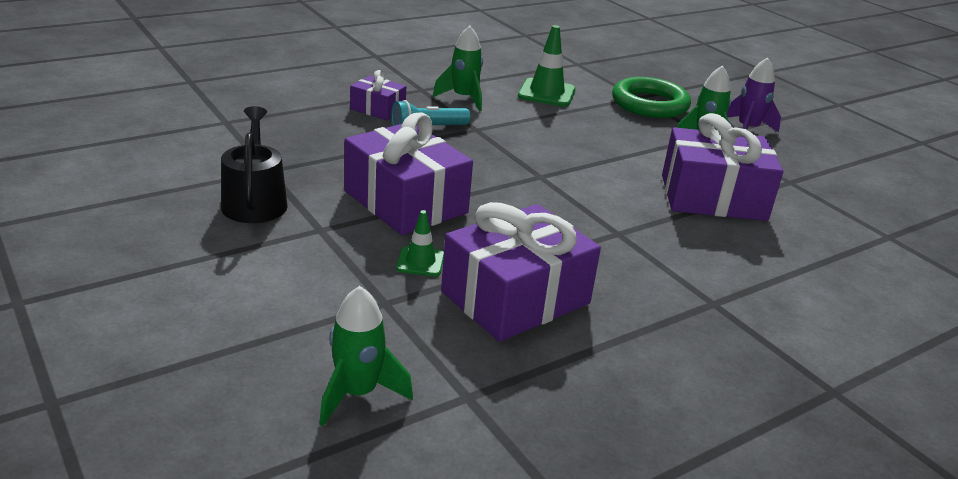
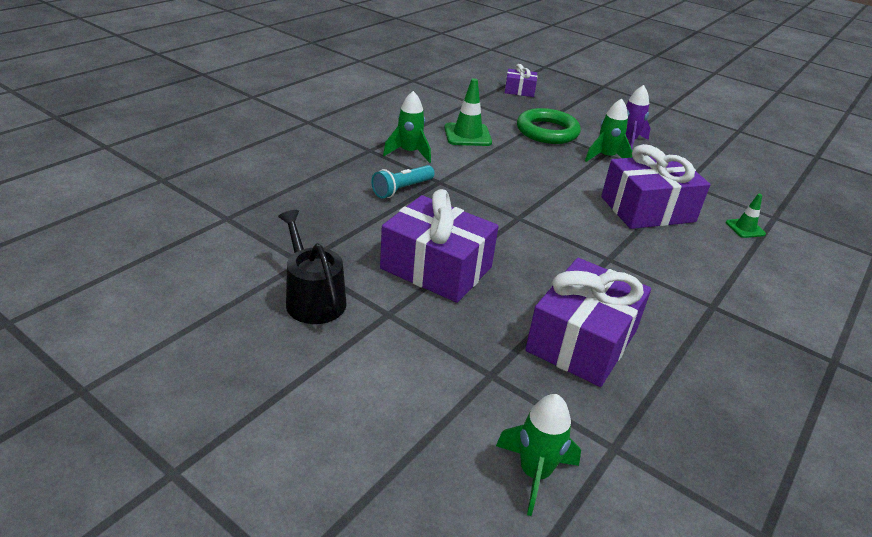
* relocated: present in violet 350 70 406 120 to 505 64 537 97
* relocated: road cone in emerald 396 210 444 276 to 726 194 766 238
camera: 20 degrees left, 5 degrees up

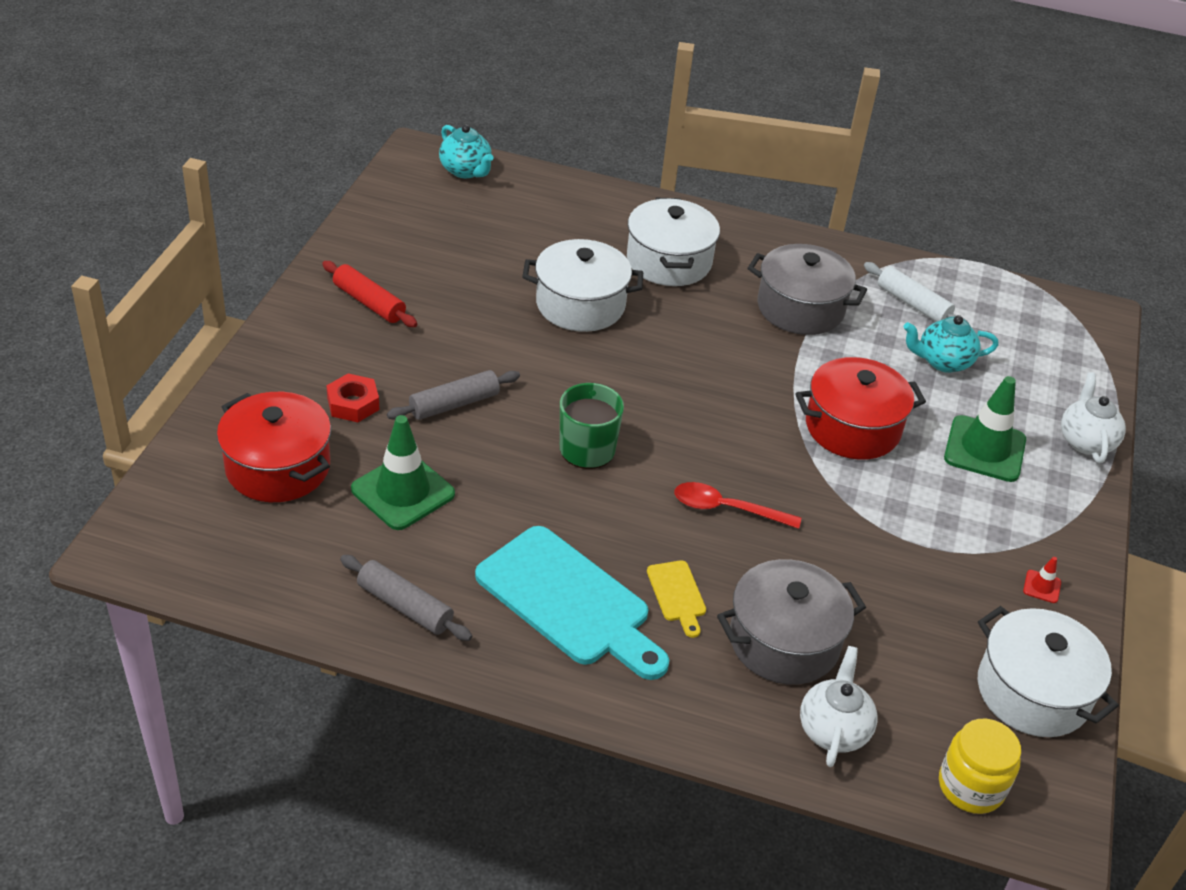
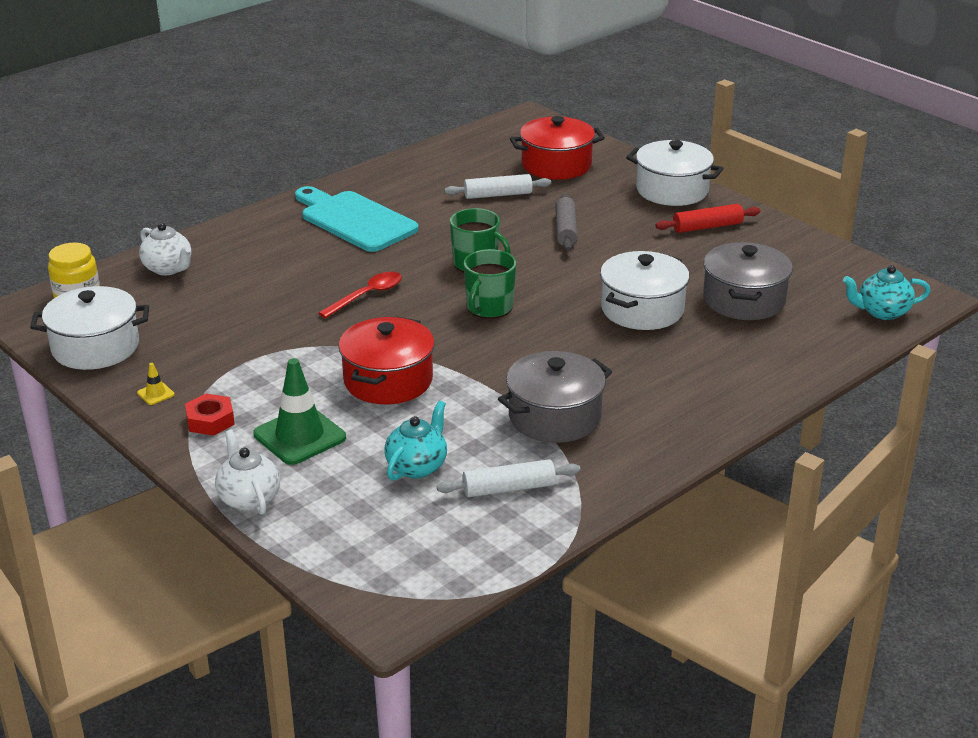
* relocated: nut in scarlet 326 373 379 422 to 185 393 235 436
* missing: dough roller in grey 340 555 472 641
* exchanged: road cone in emerald 351 415 455 530 to dough roller in snow-white 444 174 551 199
* spun: bread board in turquoise 475 526 669 680 = 295 186 419 252 60 degrees clockwise
* relocated: cooking pot in snow-white 627 197 720 286 to 626 140 724 206
* missing: bread board in yellow 647 560 706 638
* relocated: cooking pot in grey 717 559 866 684 to 703 242 793 320
* colour: road cone in scarlet 1023 557 1061 603 to road cone in yellow 137 363 175 405
* spun: teapot in snow-white 1061 372 1126 463 = 215 430 280 515 150 degrees counterclockwise
* appeared: coffee mug in emerald 464 249 516 319
camera: 125 degrees right, 10 degrees down

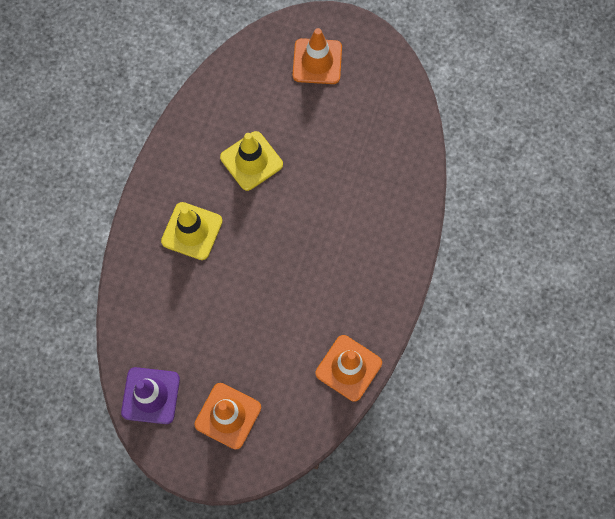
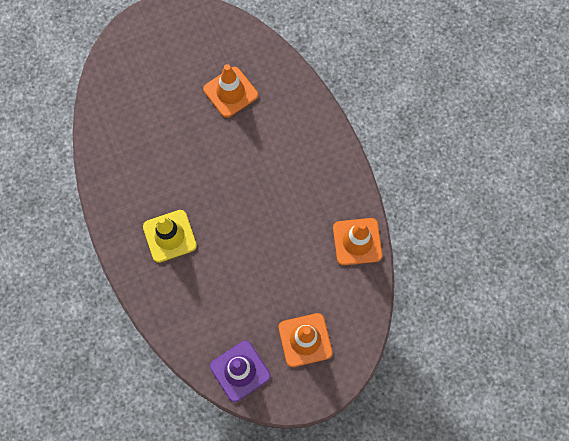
* missing: road cone in yellow 220 131 283 191
* relocated: road cone in bright orange 293 28 342 84 to 203 64 258 118
camera: 40 degrees left, 0 degrees up

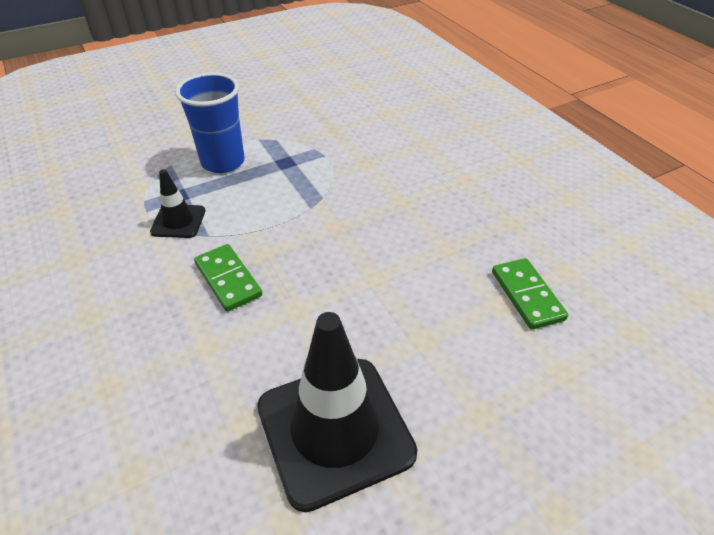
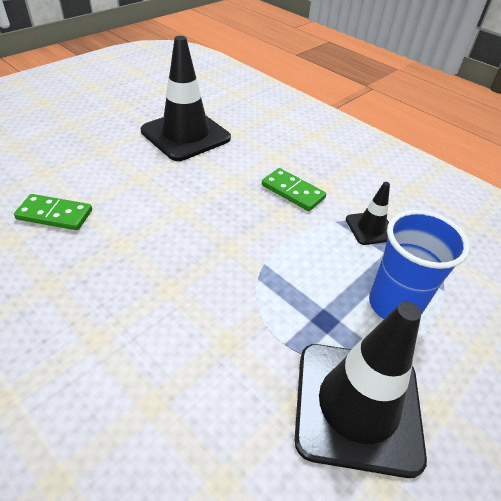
* spun: domino piece in emerald 492 258 568 330 = 14 194 92 230 45 degrees counterclockwise
* appeared: road cone in black 295 302 427 478
camera: 160 degrees right, 0 degrees up

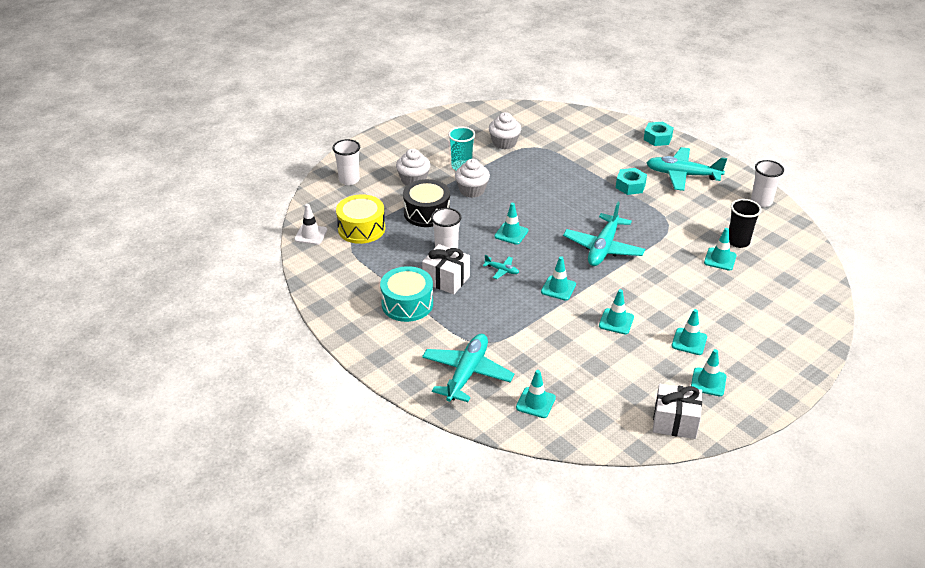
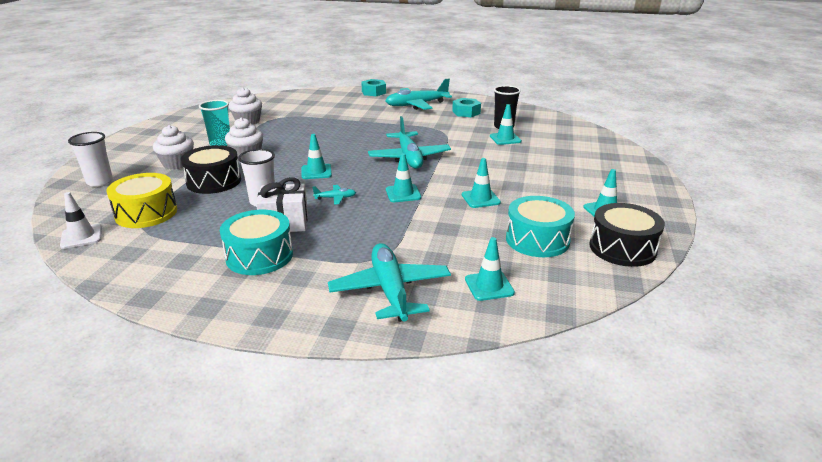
* relocated: nut in turquoise 616 168 647 195 to 452 98 481 117
* exchanged: present in snow-white 653 384 702 439 to snare drum in black 589 203 665 267
* missing: road cone in turquoise 672 309 707 355
* missing: beaker in snow-white 751 160 784 207
* appeared: snare drum in turquoise 506 196 575 257
camera: 35 degrees left, 10 degrees down

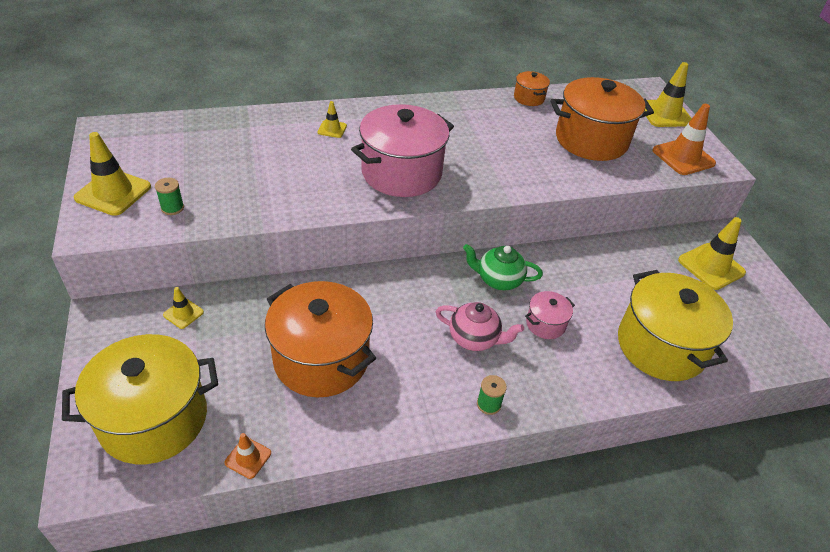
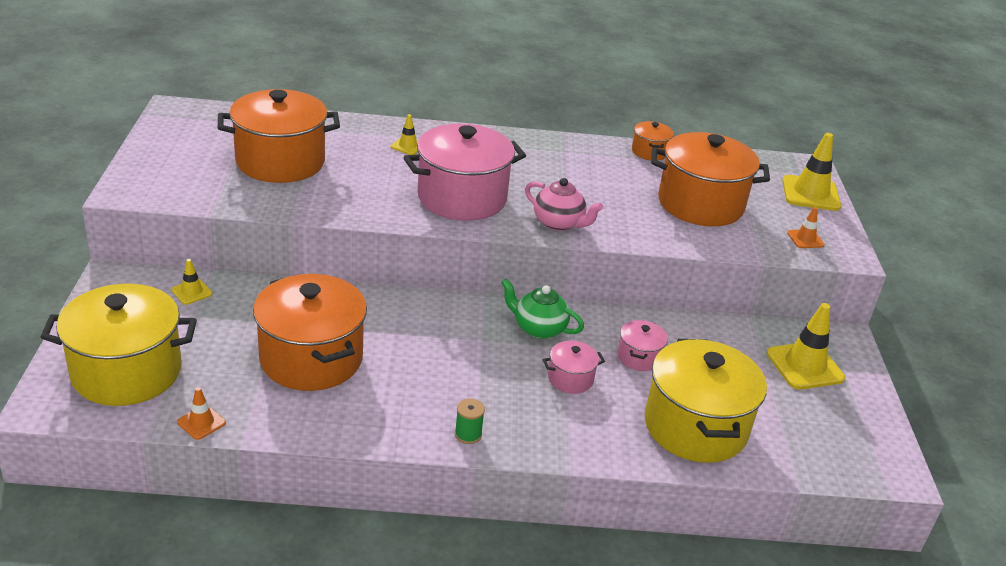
* missing: road cone in yellow 74 132 151 216
* missing: spool in emerald 155 178 184 215
* relocated: teapot in pink 435 302 524 351 to 525 178 603 231
* size: road cone in bright orange 653 104 716 175 = 787 207 825 248 x0.52
* appeared: cooking pot in bright orange 218 89 340 183
* appeared: cooking pot in pink 617 320 668 371
camera: 15 degrees right, 10 degrees down

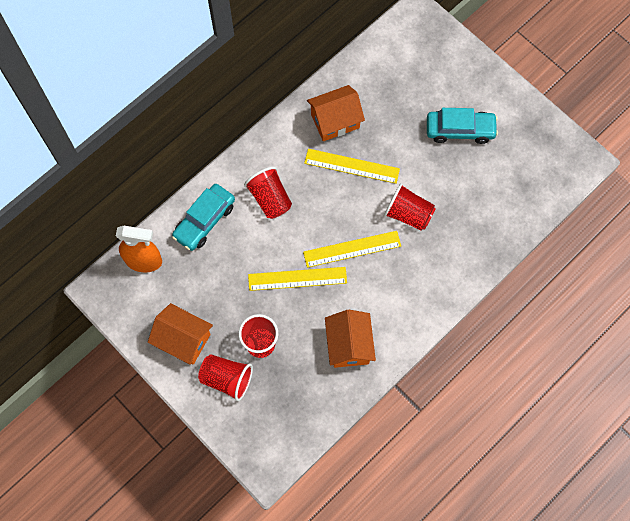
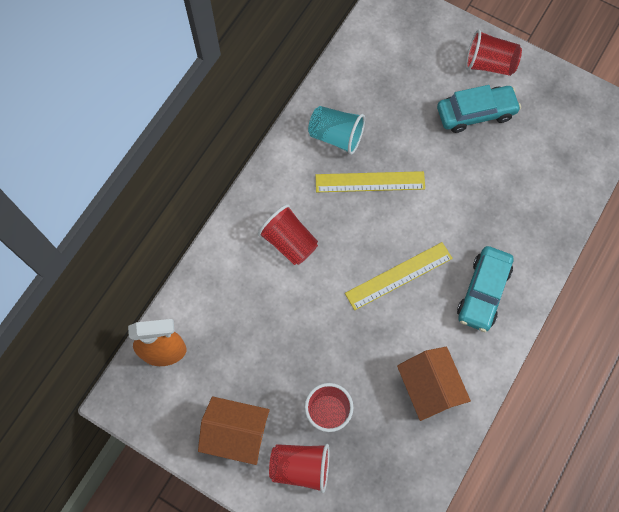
* relocated: toy car in turquoise 172 184 235 251 to 457 246 513 332
* missing: straightedge in yellow 248 267 347 291
* exchanged: cottage in bright orange 307 85 365 141 to beaker in turquoise 308 106 365 155
* relocated: beaker in scarlet 384 183 436 231 to 466 30 522 76
camera: 15 degrees left, 0 degrees up

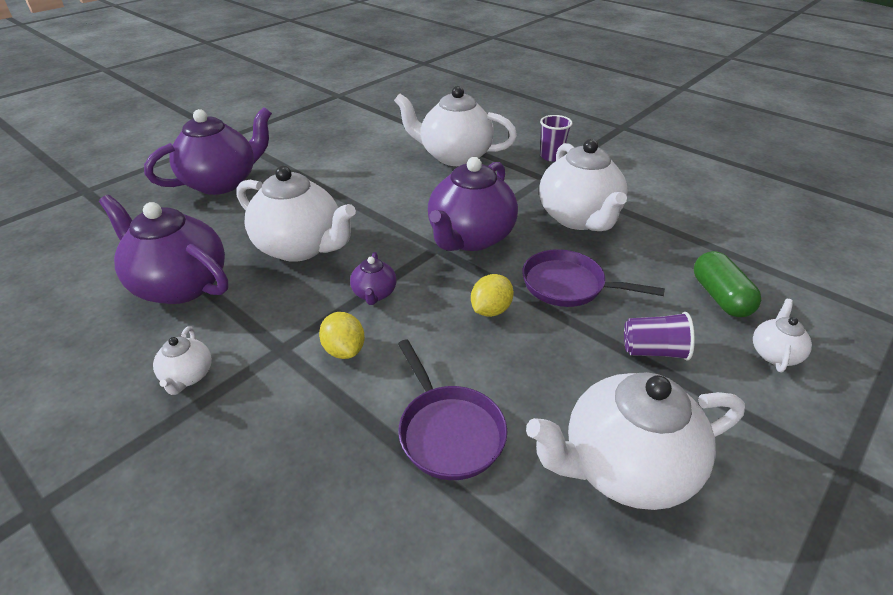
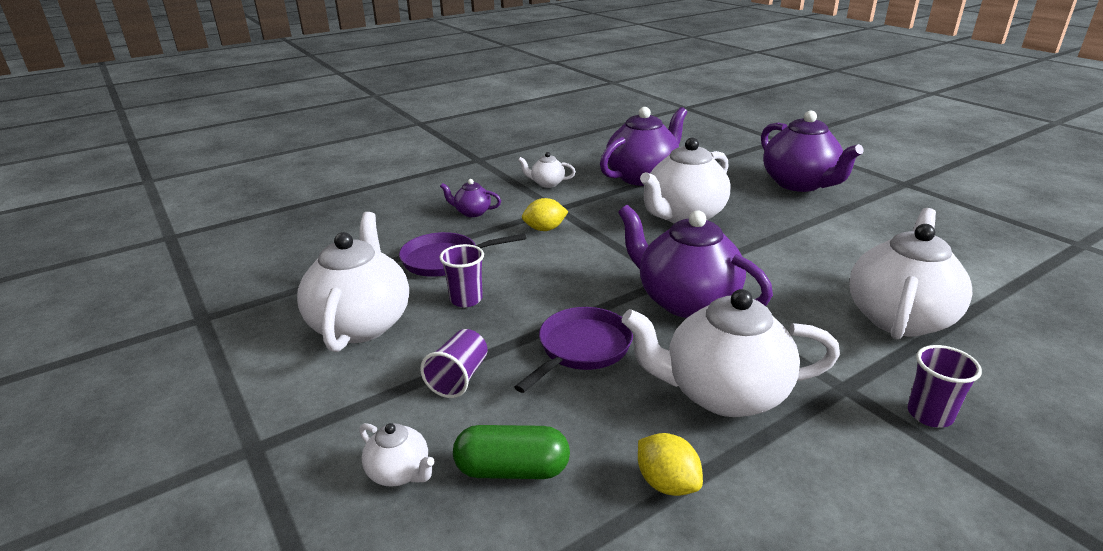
* relocated: teapot in violet 350 252 396 305 to 440 179 501 217
* relocated: citrus fruit in yellow 471 274 514 317 to 638 433 703 496
* appeared: beaker in violet 439 244 484 307
camera: 105 degrees right, 10 degrees down

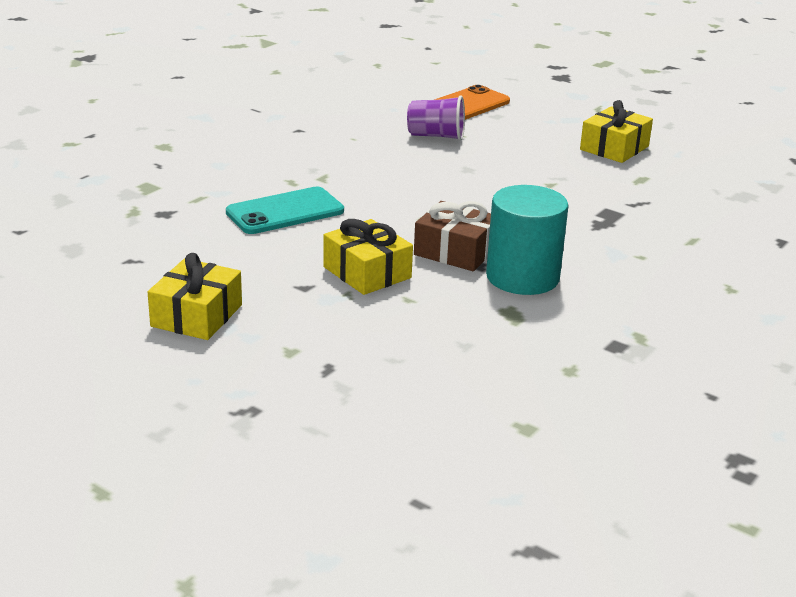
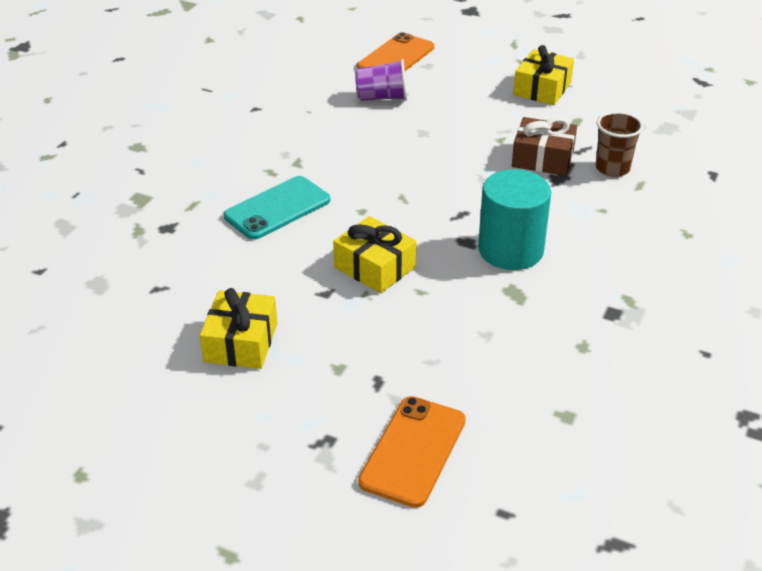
* relocated: present in dark brown 414 201 491 271 to 512 117 577 176
* appeared: mobile phone in bright orange 358 396 466 508
* appeared: beaker in dark brown 595 112 643 177
camera: 10 degrees left, 10 degrees up

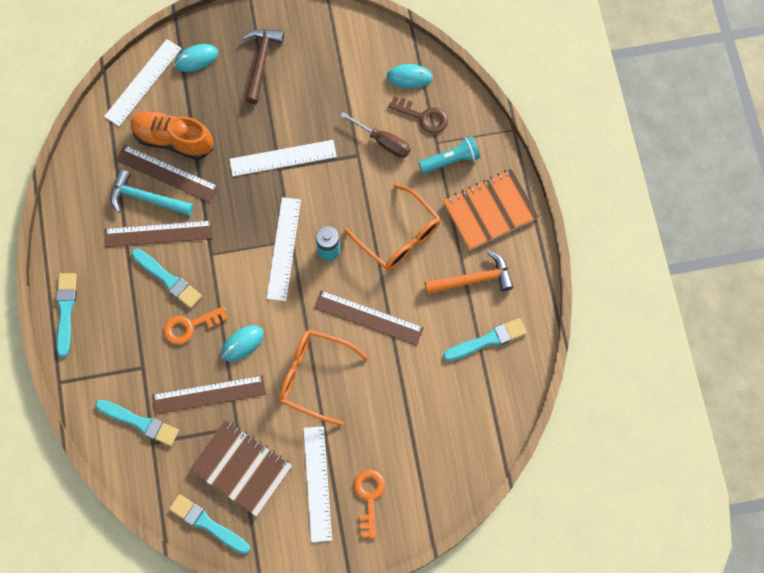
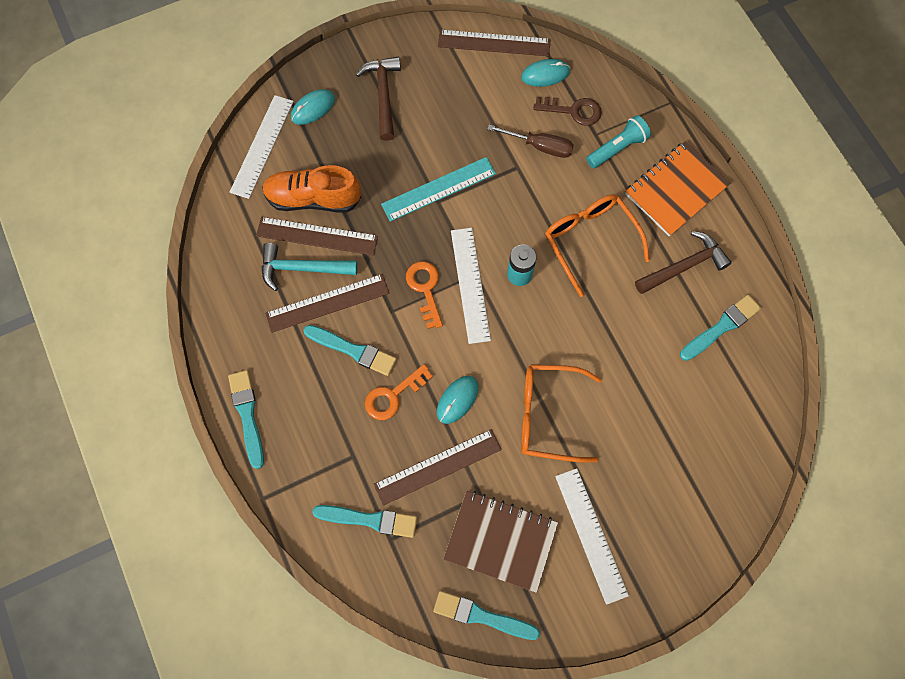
* colour: straightedge in snow-white 229 140 337 176 to straightedge in turquoise 381 157 496 222
* relocated: straightedge in dark brown 314 290 424 345 to 438 30 551 56
* spun: spectacles in bright orange 344 184 440 271 = 545 194 650 297 150 degrees counterclockwise
* relocated: latchkey in bright orange 354 469 385 538 to 406 261 443 329
* colour: hammer in bright orange 425 251 514 294 to hammer in dark brown 635 231 731 294
camera: 15 degrees left, 0 degrees up

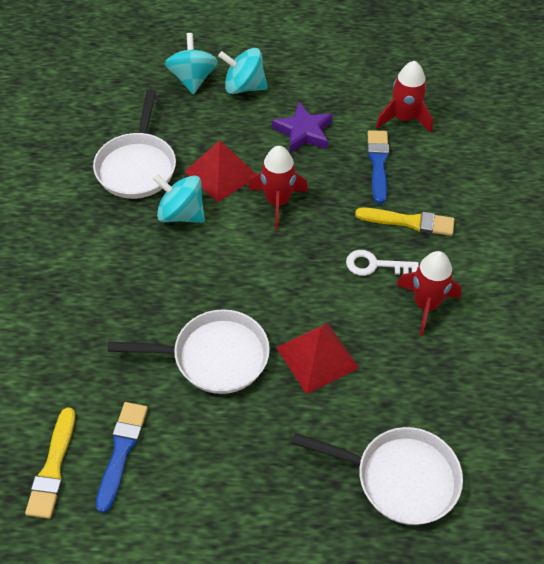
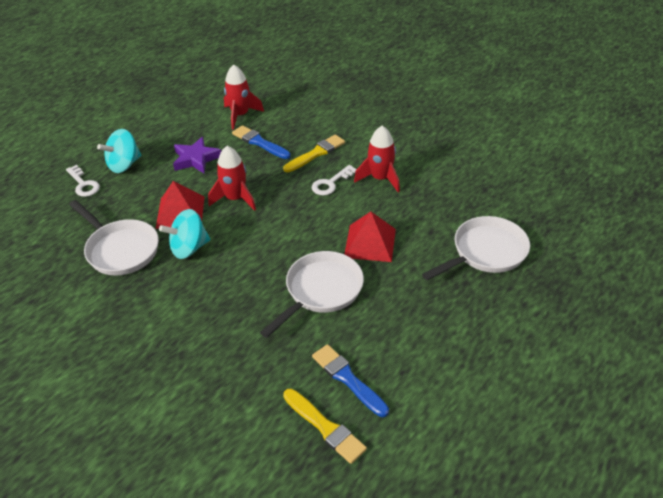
* exchanged: toy top in turquoise 165 33 218 94 to latchkey in snow-white 66 165 100 197
camera: 50 degrees left, 10 degrees down

